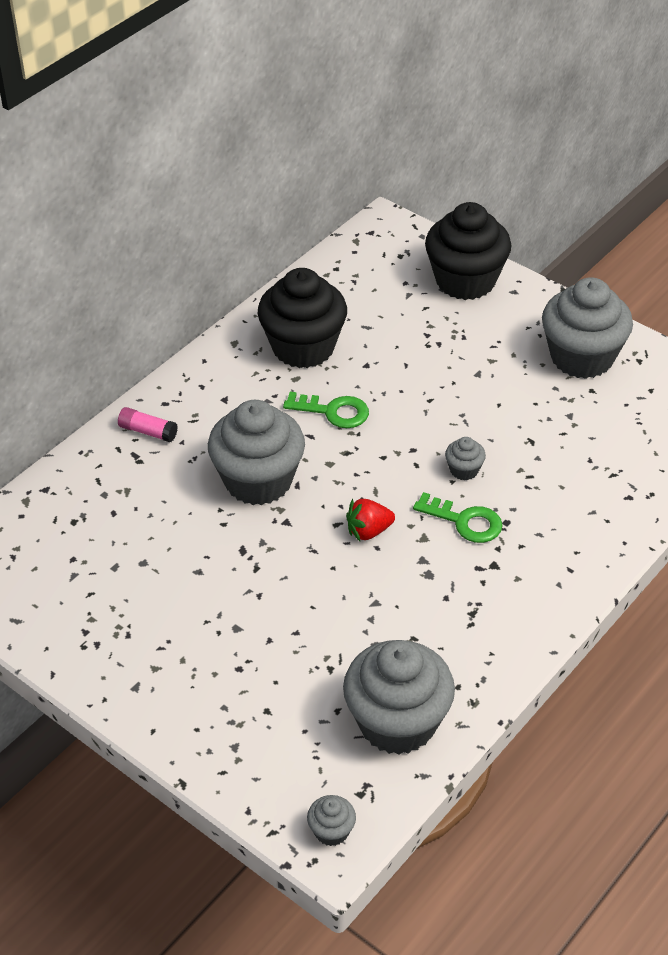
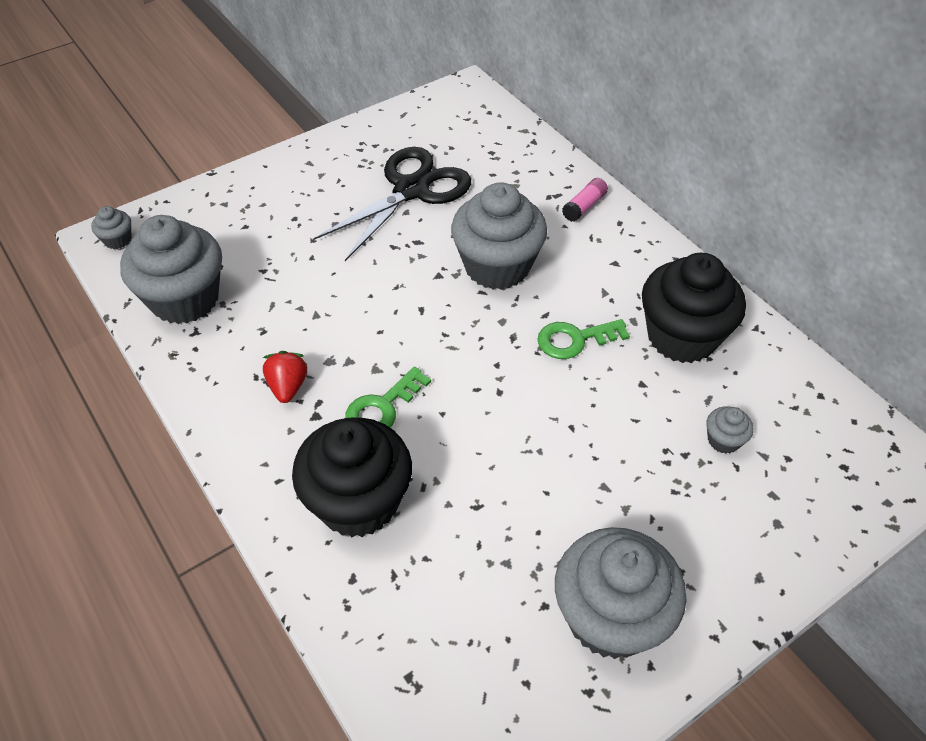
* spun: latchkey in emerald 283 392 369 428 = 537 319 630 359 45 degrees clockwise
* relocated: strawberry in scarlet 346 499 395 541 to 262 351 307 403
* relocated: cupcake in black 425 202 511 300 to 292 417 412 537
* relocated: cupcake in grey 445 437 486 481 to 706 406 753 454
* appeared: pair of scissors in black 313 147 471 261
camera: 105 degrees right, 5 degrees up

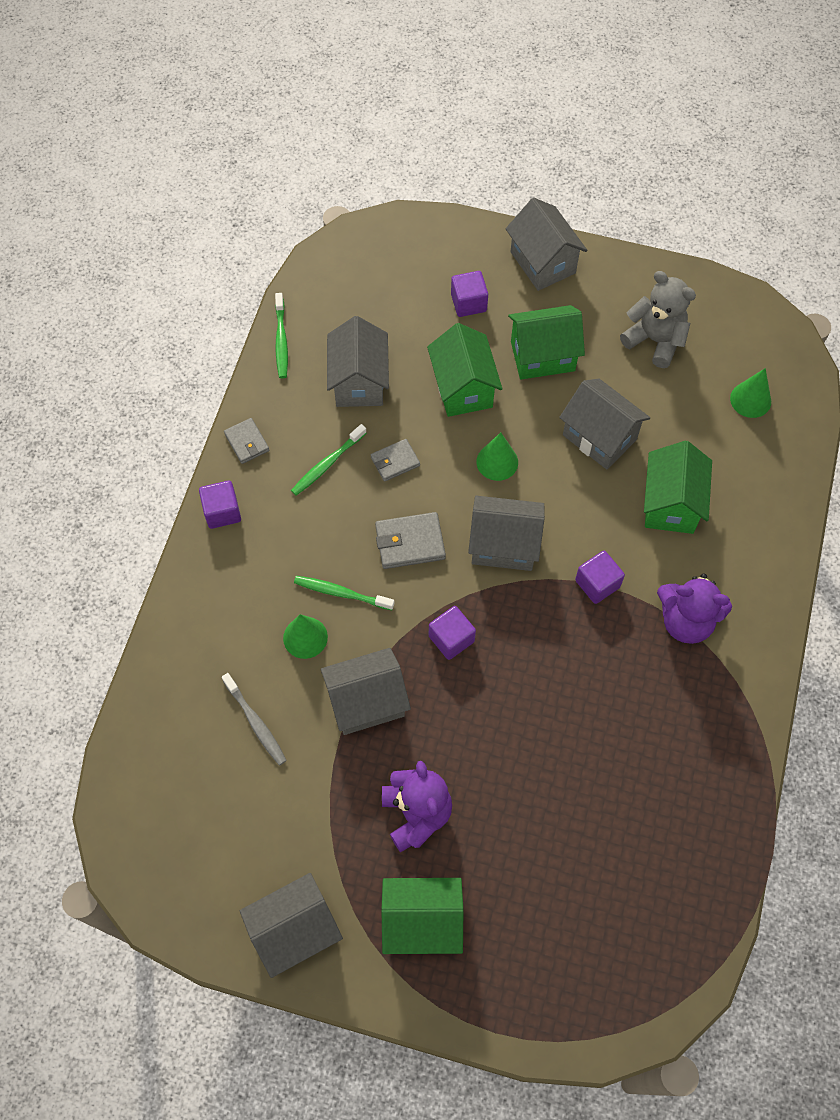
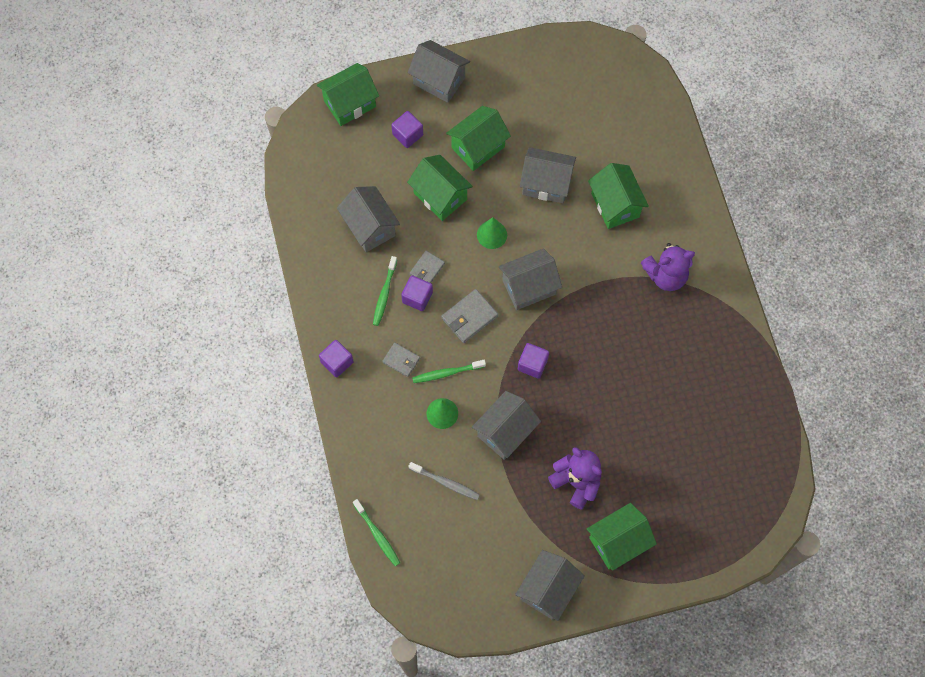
* relocated: wallet in grey 224 418 269 464 to 382 343 420 377
* relocated: toothbrush in emerald 275 293 288 378 to 353 499 400 566
* relocated: block in violet 575 551 625 604 to 401 275 433 311
* missing: teddy bear in grey 620 271 696 368
* missing: solid cone in emerald 730 368 771 418
* appeared: cottage in emerald 317 63 379 126
camera: 30 degrees left, 5 degrees up

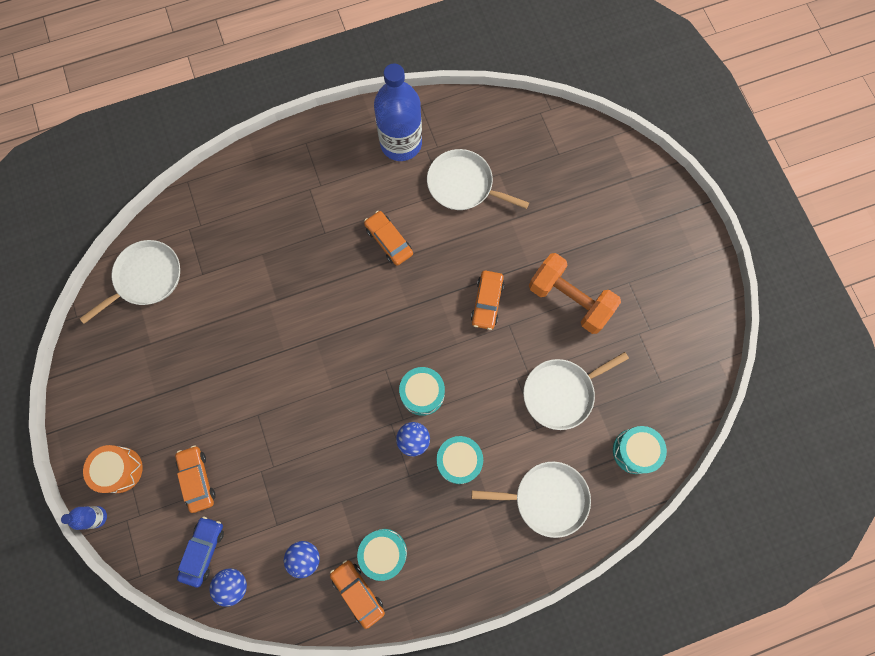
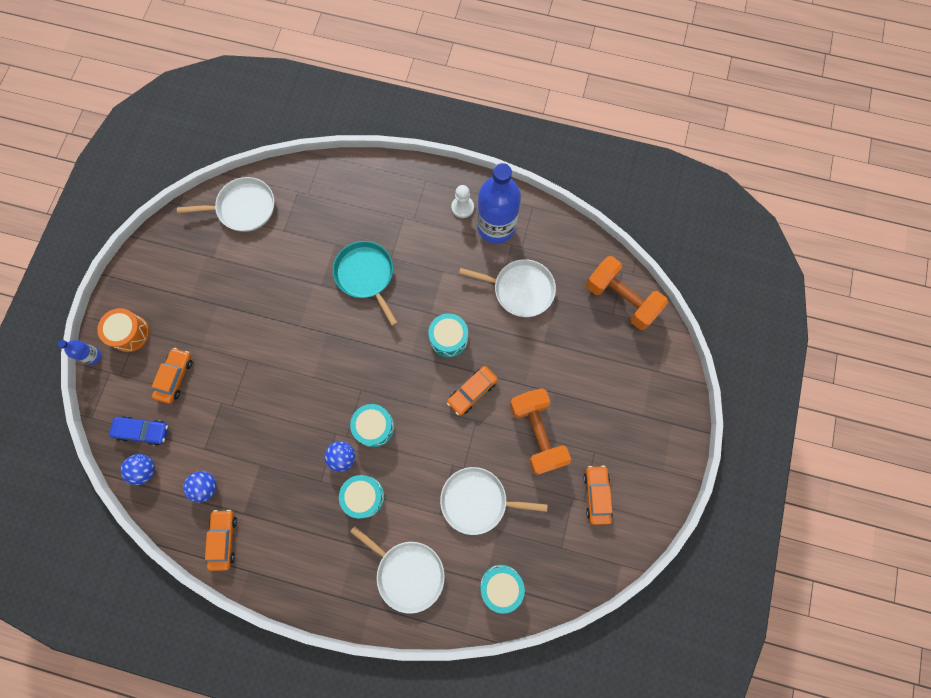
* spun: toy car in blue 177 517 224 587 = 109 416 169 446 45 degrees clockwise
* relocated: snare drum in turquoise 357 529 407 581 to 428 313 468 357
* relocated: toy car in bright orange 364 211 413 266 to 583 465 613 525
* spun: pan in snow-white 427 149 529 210 = 459 259 556 317 135 degrees clockwise
* appeared: pan in turquoise 333 241 398 326
* appeared: game pawn in snow-white 451 185 474 218
* appeared: dumbbell in bright orange 586 256 668 330
camera: 35 degrees right, 0 degrees up

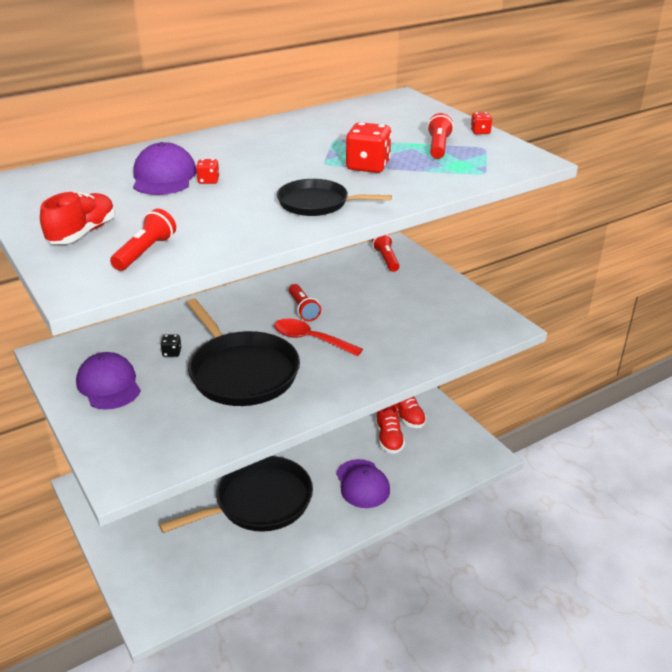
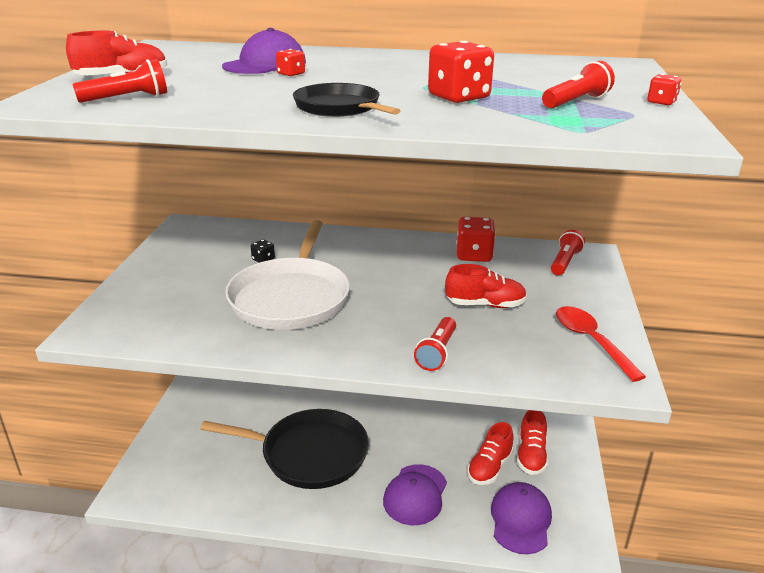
* relocated: baseball cap in violet 76 352 141 410 to 491 482 552 554
* colour: pan in black 186 298 300 406 to pan in snow-white 225 220 350 330
* relocated: teaspoon in scarlet 274 318 363 356 to 556 306 646 382
* relocated: flashlight in scarlet 289 284 321 321 to 414 317 456 371
* appeared: shoe in scarlet 445 264 527 308
* appeared: die in scarlet 456 217 496 262
camera: 40 degrees right, 5 degrees down

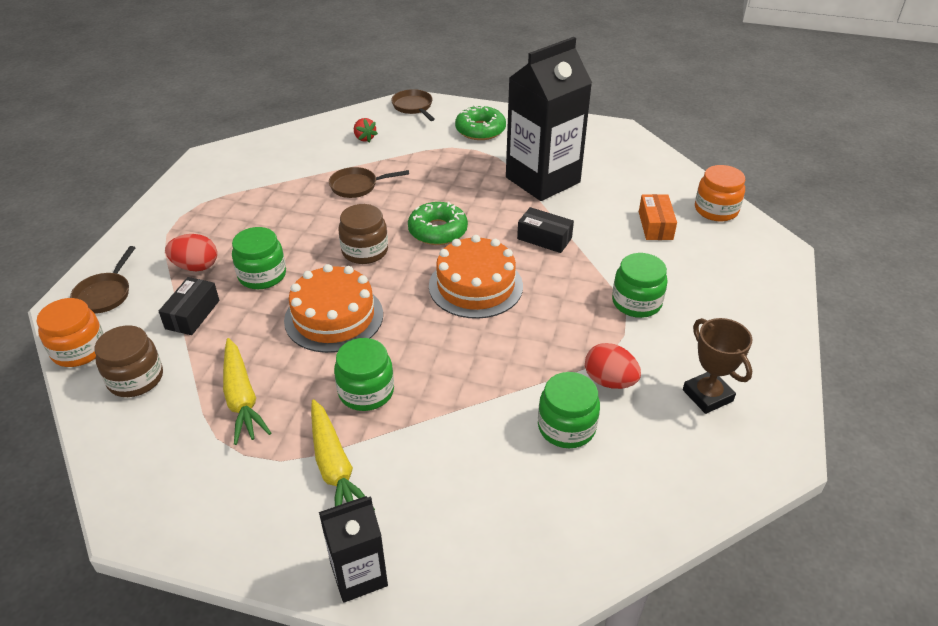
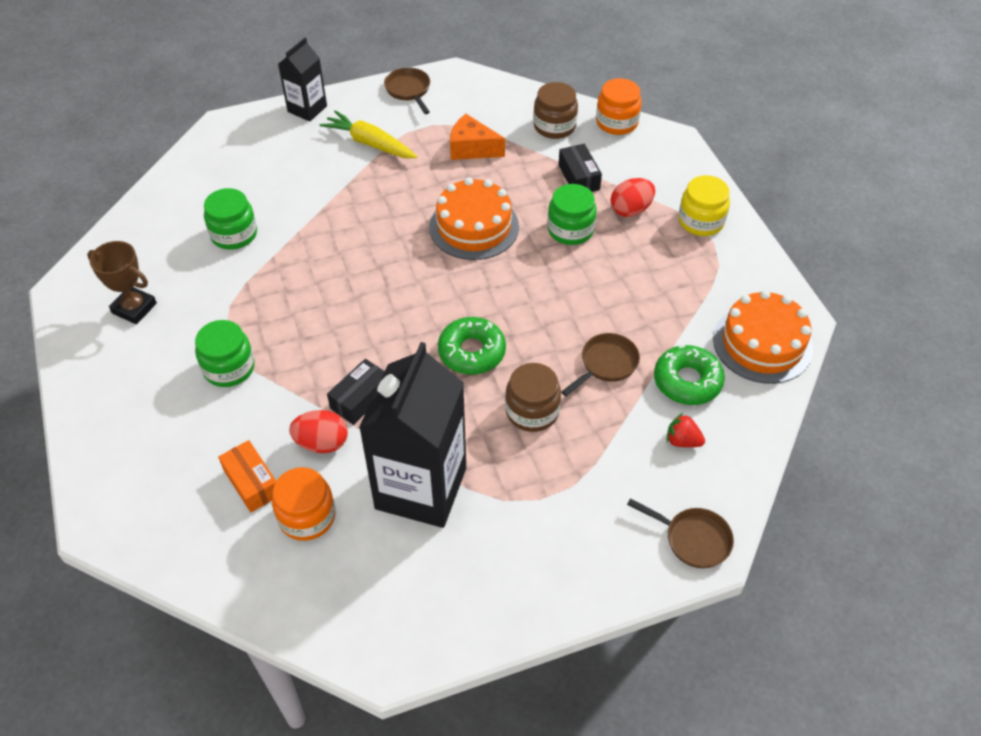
* relocated: pan in dark brown 70 246 135 314 to 384 67 430 114
* exchanged: root vegetable in yellow 223 338 271 445 to cheese wedge in bright orange 450 114 505 160
* missing: jam jar in emerald 334 338 394 411
* relocated: jam jar in dark brown 338 204 388 264 to 505 363 561 432
* relocated: cake in bright orange 429 235 523 319 to 713 290 813 384
* relocated: donut in emerald 455 105 506 140 to 654 345 725 405
* spun: parcel in black 517 207 574 253 = 327 359 385 425 45 degrees counterclockwise
* relocated: egg in scarlet 585 343 641 389 to 289 410 348 453
* relocated: jam jar in bright orange 695 165 745 221 to 272 467 336 541
* appeared: jam jar in yellow 678 175 730 236
camera: 145 degrees right, 10 degrees up

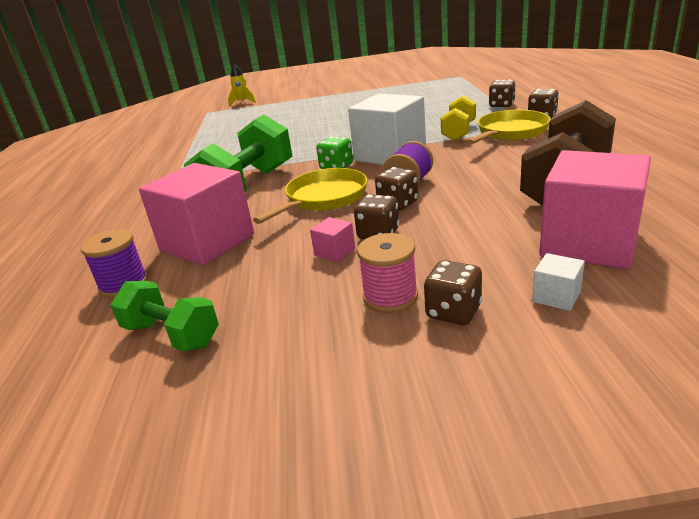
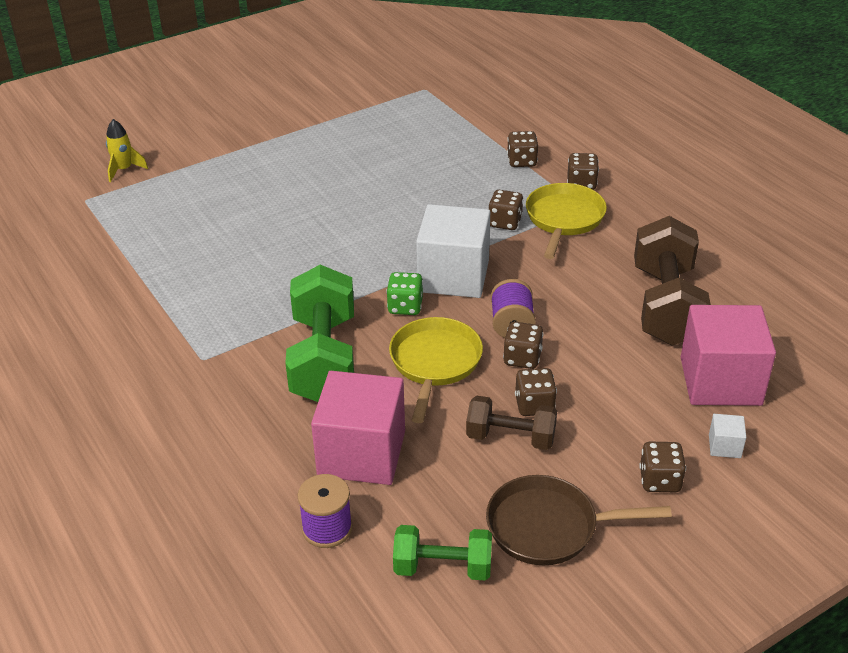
* exchanged: block in pink 310 217 355 262 to dumbbell in dark brown 466 396 557 450
* missing: spool in pink 357 233 418 313
* exchanged: dumbbell in yellow 441 95 476 141 to die in dark brown 489 190 523 230
* appeared: pan in dark brown 486 475 672 565
camera: 30 degrees left, 10 degrees up

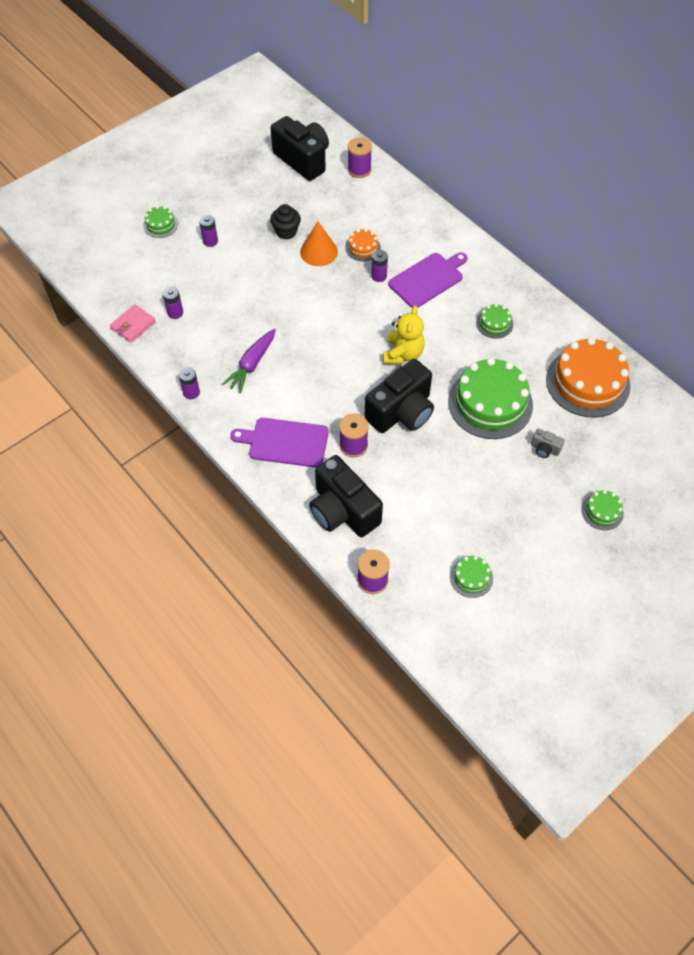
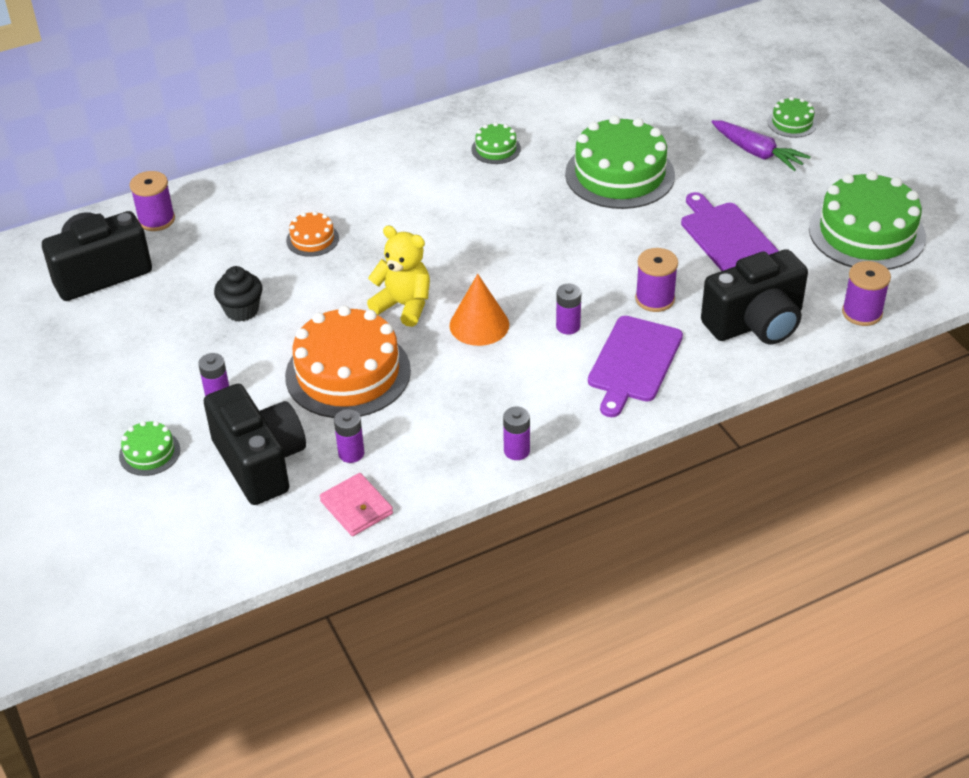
* relocated: root vegetable in violet 222 329 276 393 to 712 120 811 171
* relocated: solid cone in bright orange 300 221 338 266 to 449 274 509 346
* relocated: camera in black 365 359 434 433 to 204 384 306 505
* relocated: power cell in violet 371 250 388 282 to 556 284 581 335
* relocated: teddy bear in yellow 383 306 425 364 to 367 225 430 327
* relocated: bread board in violet 388 252 468 308 to 681 192 779 271
* size: cake in emerald 450 556 493 598 = 809 171 926 270 x2.16
* missing: camera in grey 531 429 564 458
* relocated: cake in bright orange 546 337 631 417 to 285 306 411 418
camera: 75 degrees left, 15 degrees down

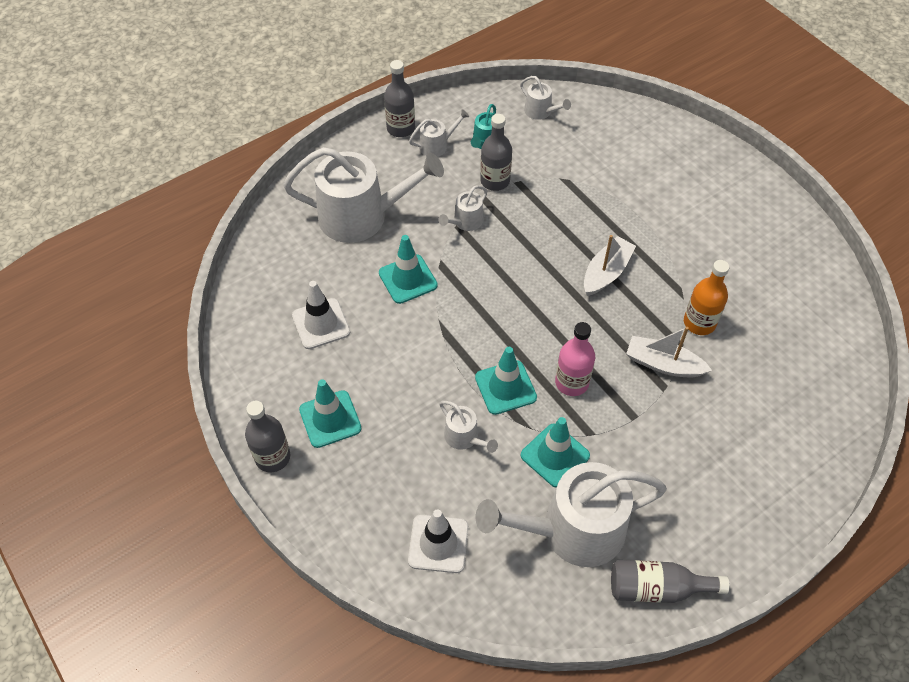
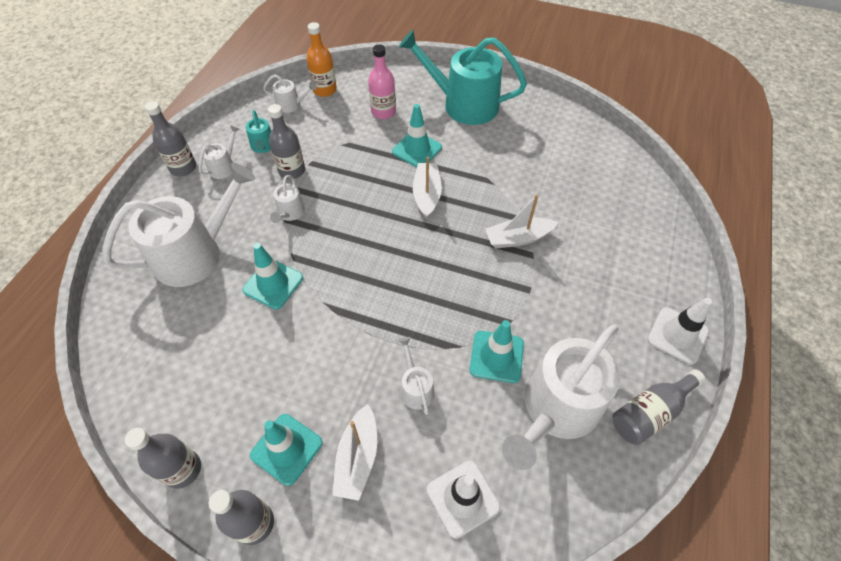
* relocated: road cone in snow-white 292 281 350 349 to 647 298 712 365
* spun: watering can in snow-white 439 401 498 453 = 398 337 434 415 120 degrees counterclockwise
* relocated: road cone in turquoise 475 347 537 415 to 392 104 442 167
* relocated: drink bottle in pink 555 322 595 396 to 368 45 396 119
* relocated: drink bottle in bright orange 684 260 729 335 to 306 22 337 97
* appeared: drink bottle in grey 125 428 201 489
* appeared: boat in snow-white 332 404 377 501
* appeared: watering can in turquoise 399 30 527 125
camera: 35 degrees left, 0 degrees up

